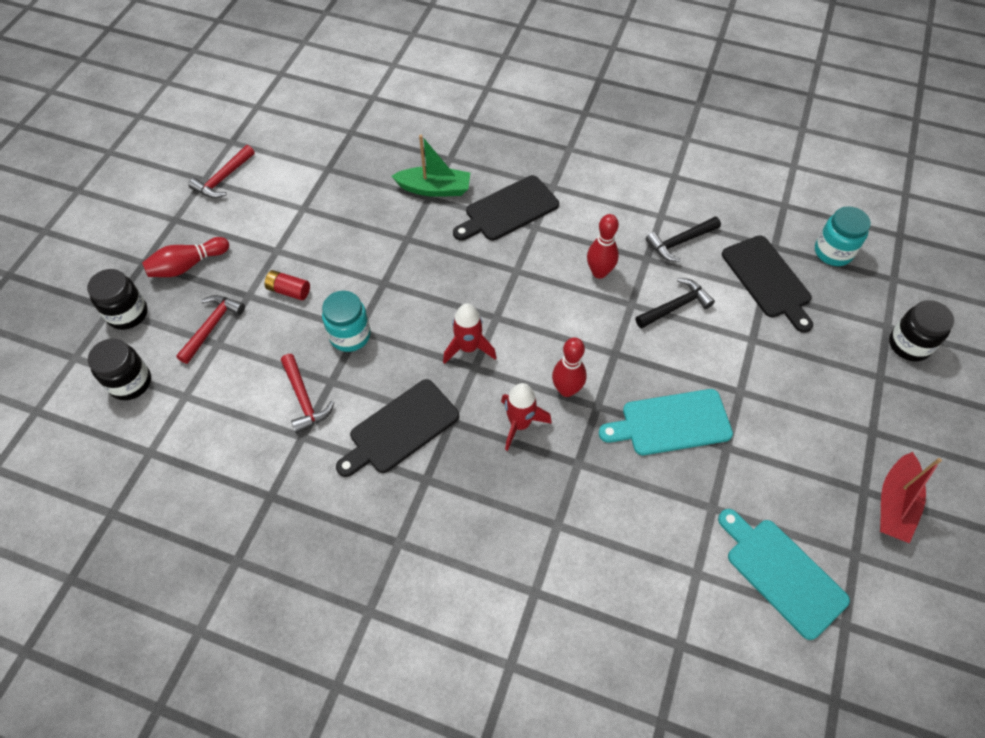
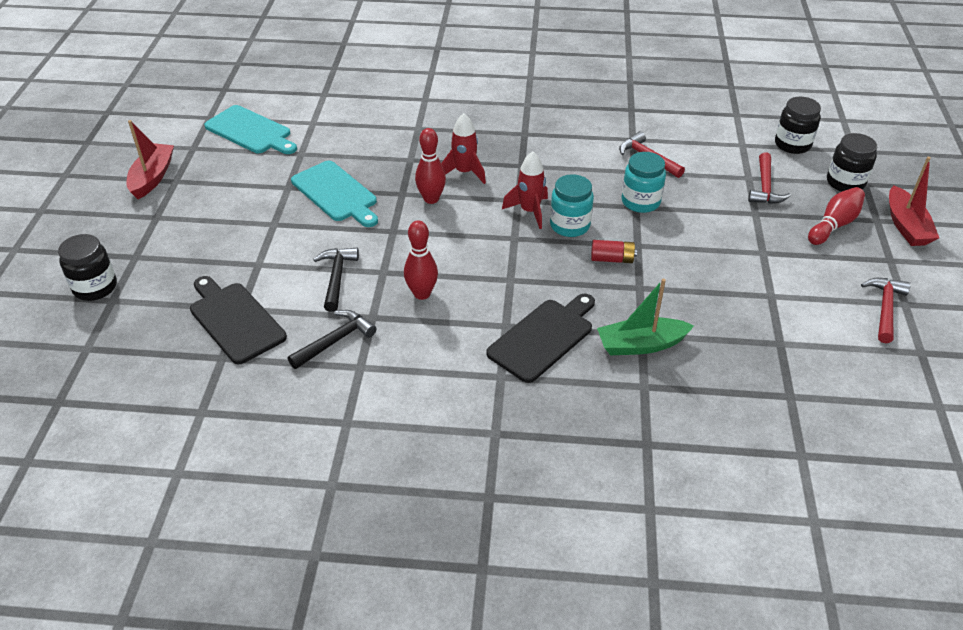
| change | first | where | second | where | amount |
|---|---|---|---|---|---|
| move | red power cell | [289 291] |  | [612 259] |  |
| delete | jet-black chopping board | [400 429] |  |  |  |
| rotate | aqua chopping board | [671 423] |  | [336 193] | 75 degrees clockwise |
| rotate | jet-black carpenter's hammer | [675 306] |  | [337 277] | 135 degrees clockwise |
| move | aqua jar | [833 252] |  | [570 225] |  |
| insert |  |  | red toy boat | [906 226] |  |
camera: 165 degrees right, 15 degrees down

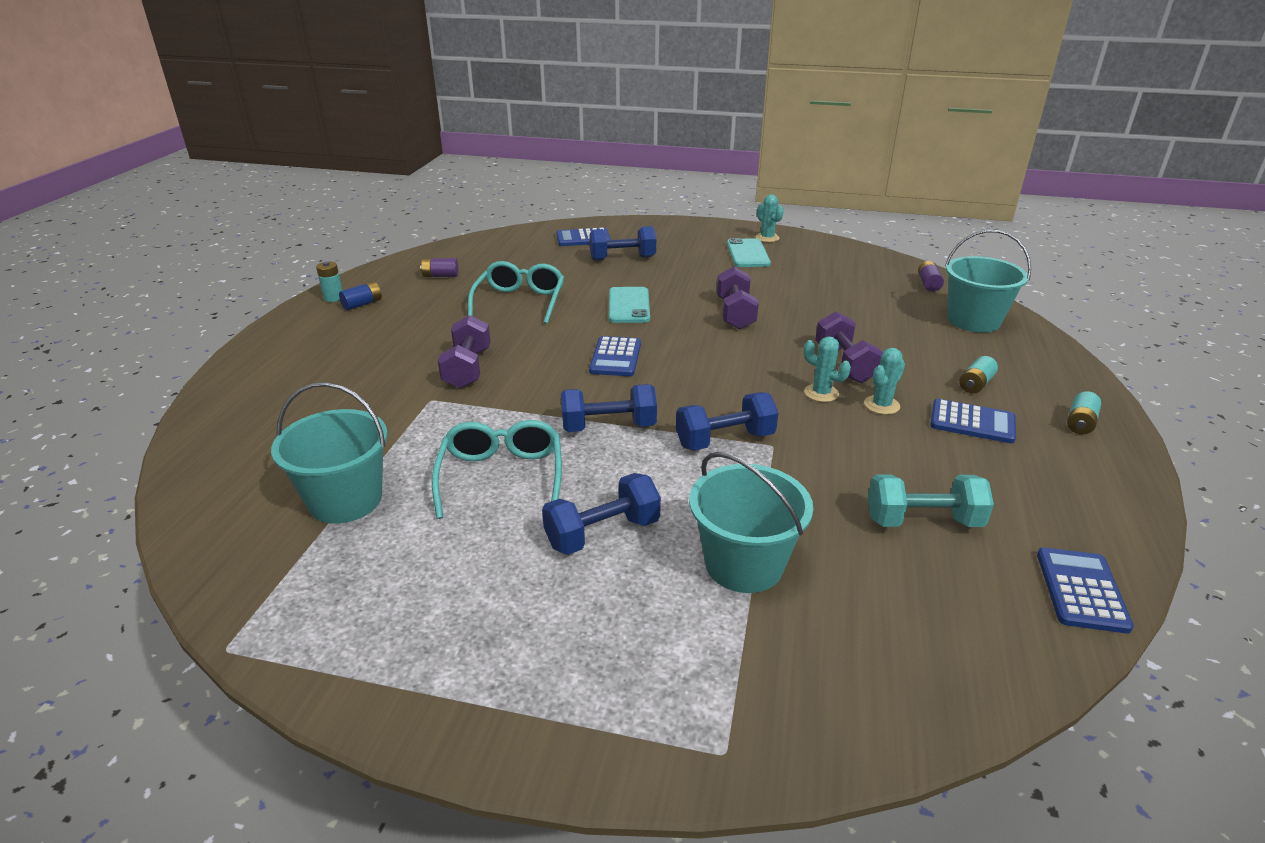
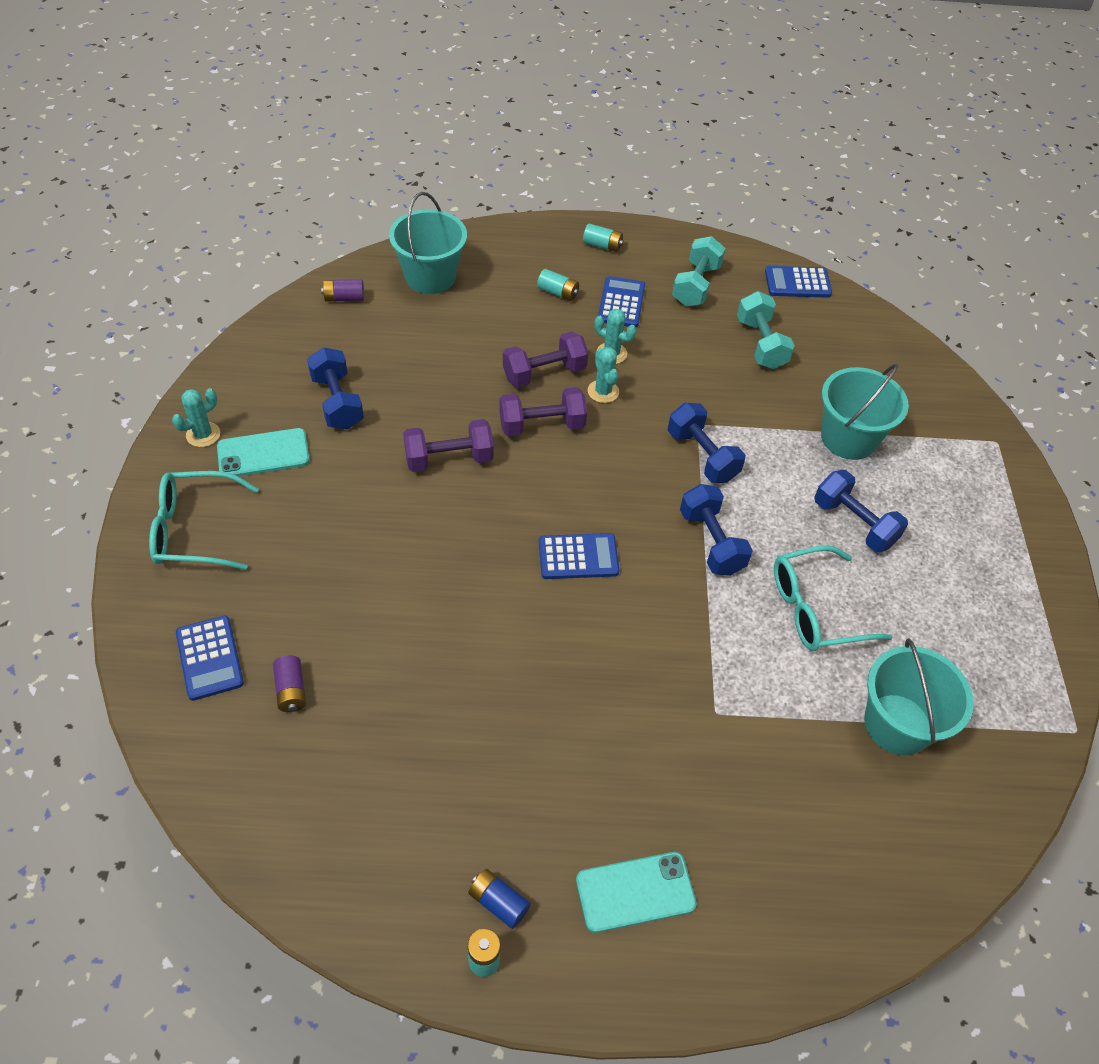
| change | first | where | second | where | amount |
|---|---|---|---|---|---|
| move | royal purple power cell | [440 276] |  | [291 690] |  |
| move | royal purple hand weight | [467 369] |  | [542 425] |  |
| move | aqua glasses | [520 301] |  | [194 530] |  |
| move | blue hand weight | [622 258] |  | [337 402] |  |
| move | aqua phone | [629 305] |  | [635 892] |  |
| rotate | aqua prickly plant | [821 393] |  | [603 391] | 45 degrees counterclockwise |
| insert |  |  | aqua hand weight | [696 285] |  |
camera: 105 degrees left, 20 degrees up

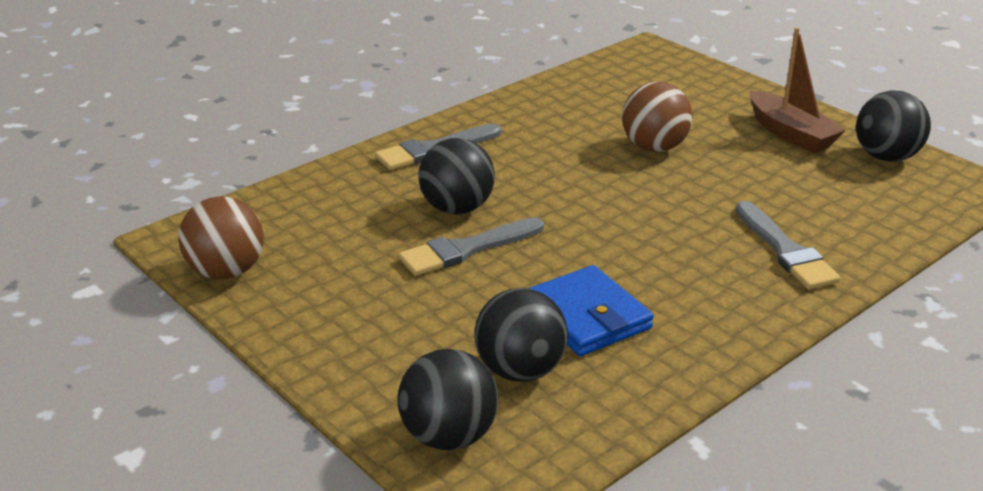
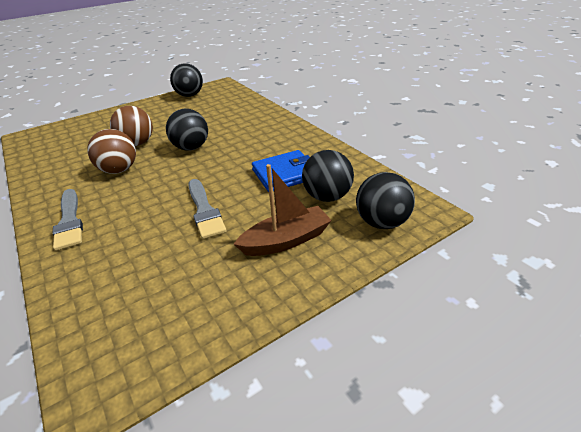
| change | first | where | second | where | amount |
|---|---|---|---|---|---|
| move | russet ball | [226 271] |  | [119 170] |  |
| move | jet-black ball | [457 208] |  | [191 148] |  |
| delete | ash-grey paint brush | [785 251] |  |  |  |
| move | russet toy boat | [790 133] |  | [286 240] |  |
camera: 80 degrees left, 5 degrees up

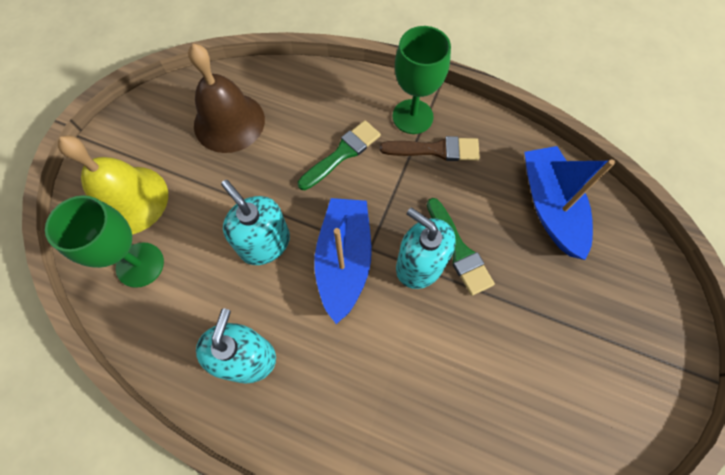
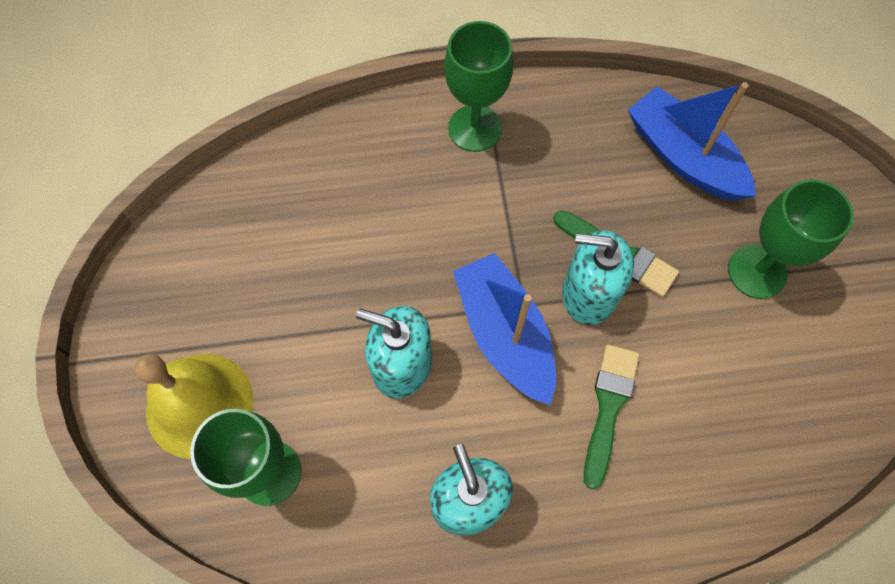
| change | first | where | second | where | amount |
|---|---|---|---|---|---|
| delete | russet hand bell | [229 122] |  |  |  |
| move | leaf-green paint brush | [342 153] |  | [608 407] |  |
| delete | russet paint brush | [435 150] |  |  |  |
| insert |  |  | leaf-green wine glass | [757 271] |  |
camera: 30 degrees left, 0 degrees up

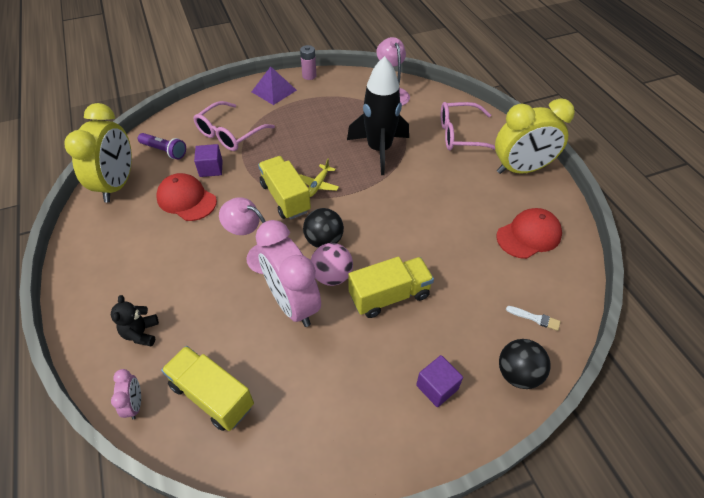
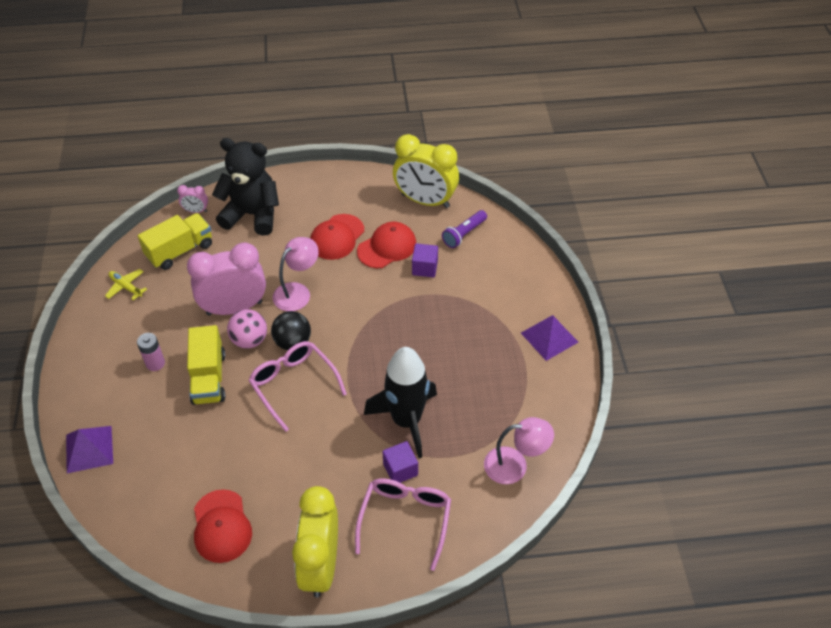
| change | first | where | second | where | amount |
|---|---|---|---|---|---|
| resize | jet-black stuffed bear | [141 333] |  | [252 215] | x2.16 |
| move | rosy glasses | [229 134] |  | [293 385] |  |
| delete | bright yellow toy truck | [285 198] |  |  |  |
| move | bright yellow toy plane | [318 185] |  | [126 287] |  |
| move | rosy power cell | [309 76] |  | [155 363] |  |
| move | royal purple solid cube | [437 387] |  | [400 469] |  |
| replace | jet-black ball | [518 374] | royal purple solid pyramid | [89 449] |  |
| delete | white paint brush | [535 318] |  |  |  |
| insert |  |  | red peaked cap | [337 237] |  |
camera: 105 degrees right, 0 degrees up

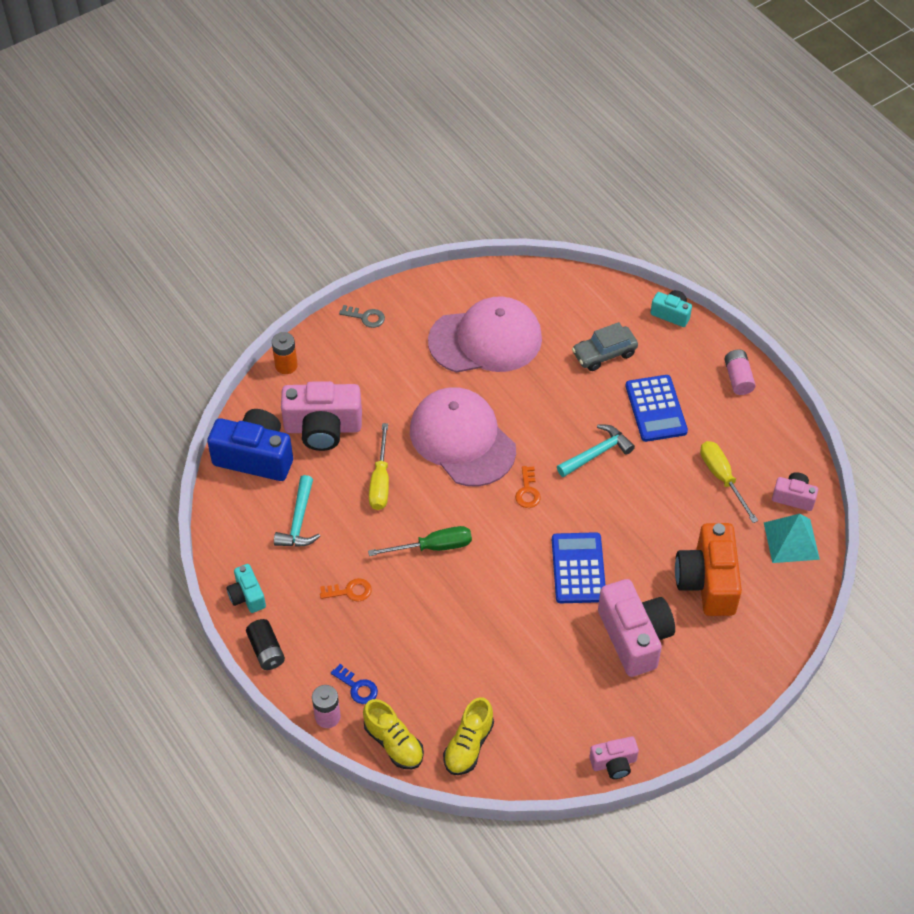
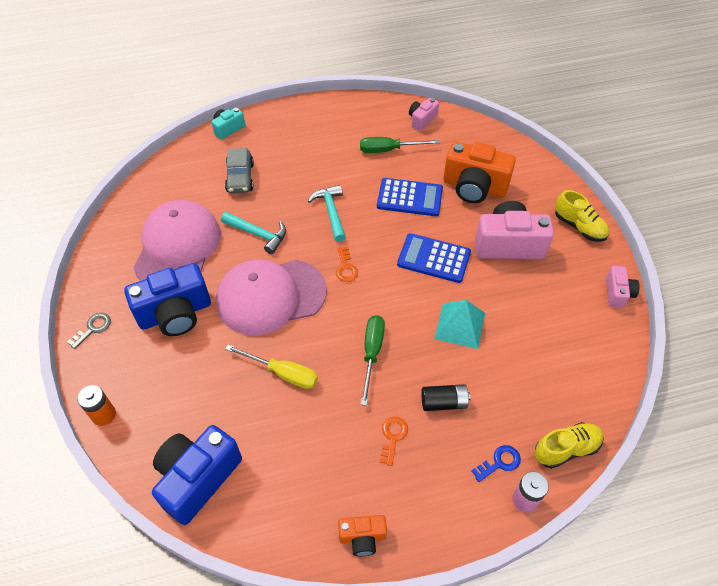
| change | first | where | second | where | amount |
|---|---|---|---|---|---|
| recolor | aqua camera | [247 596] | orange-coloured camera | [362 537] |  |
| move | jet-black power cell | [266 650] |  | [444 402] |  |
| move | aqua carpenter's hammer | [299 521] |  | [258 234] |  |
| delete | rosy camera | [323 428] |  |  |  |
| move | bright yellow shoe | [468 745] |  | [579 227] |  |
| rotate | orange-coloured key | [527 491] |  | [346 268] | 60 degrees clockwise |
| move | blue calculator | [656 409] |  | [409 197] |  |
| recolor | bright yellow hand screwdriver | [722 478] | leaf-green hand screwdriver | [388 150] |  |
| delete | rosy power cell | [738 378] |  |  |  |
| move | aqua solid pyramid | [791 541] |  | [460 325] |  |
| insert |  |  | blue camera | [175 313] |  |
camera: 70 degrees left, 0 degrees up

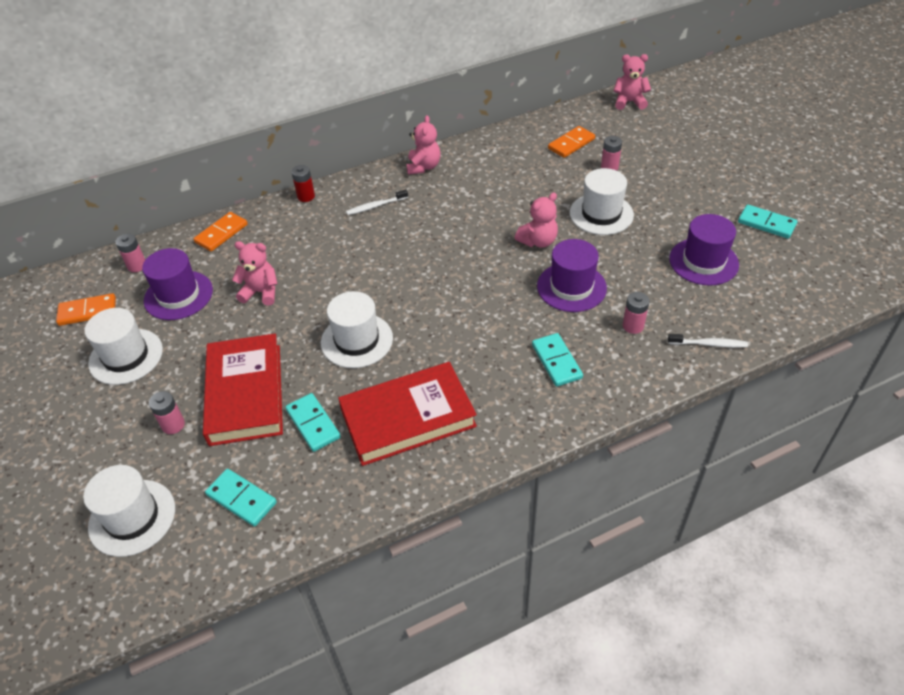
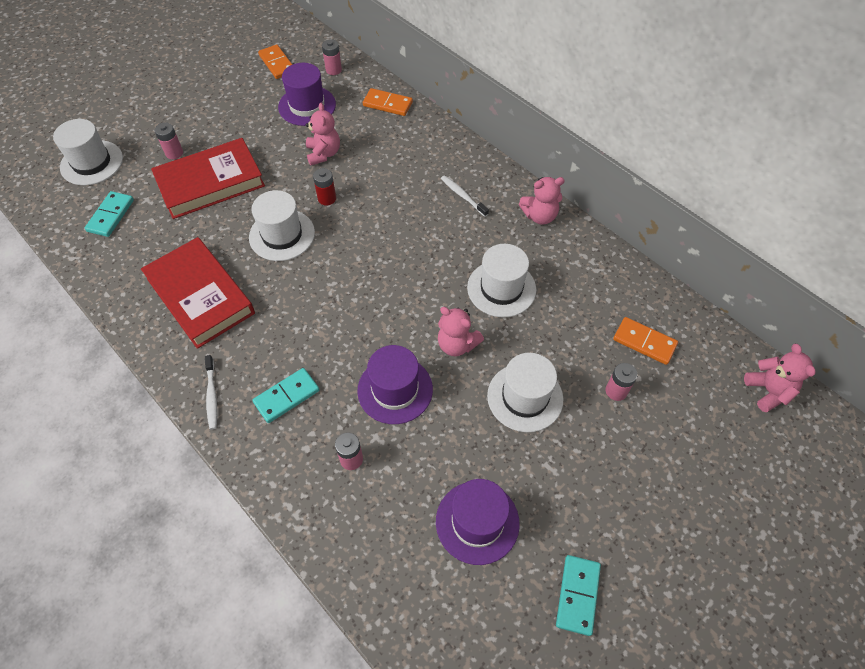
| change | first | where | second | where | amount |
|---|---|---|---|---|---|
| move | white tall hat | [126 356] |  | [501 288] |  |
| delete | aqua domino piece | [313 424] |  |  |  |
| move | red power cell | [306 196] |  | [327 198] |  |
| move | white dental brush | [709 344] |  | [212 395] |  |
camera: 70 degrees right, 10 degrees up

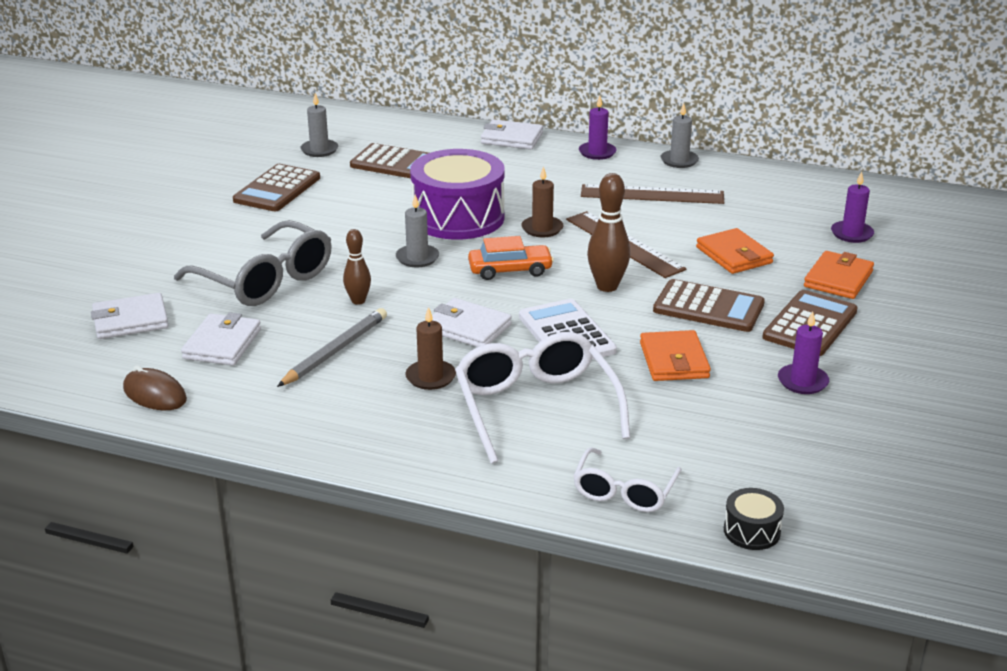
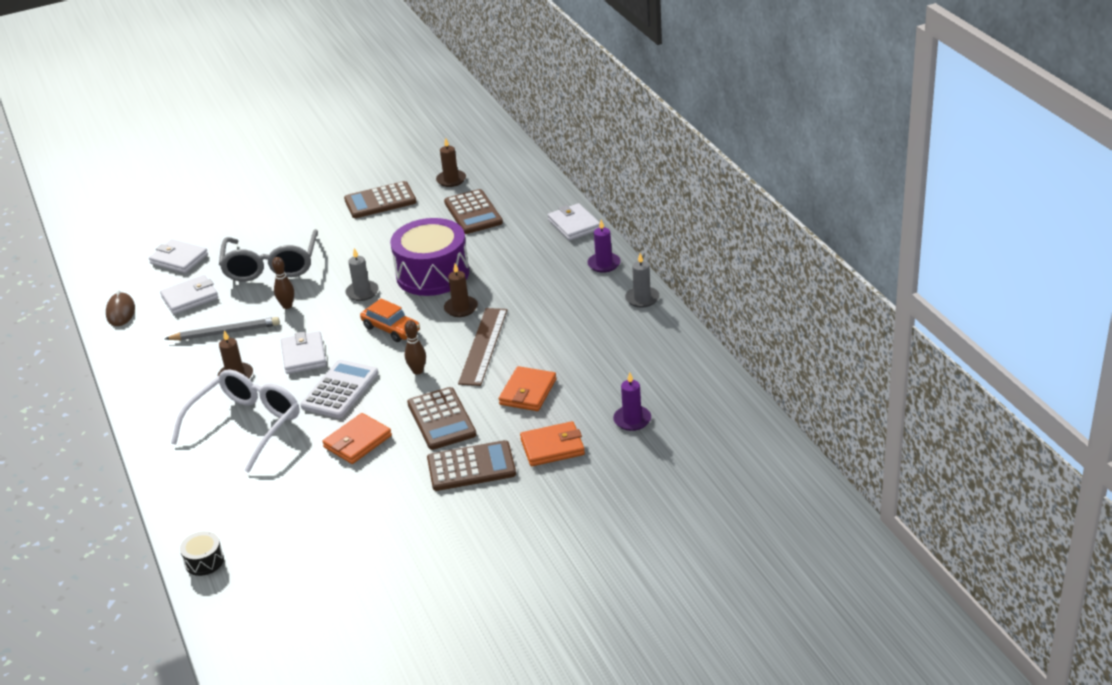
| change | first | where | second | where | amount |
|---|---|---|---|---|---|
| recolor | ash-grey pillar candle | [319 150] | russet pillar candle | [451 180] |  |
| delete | white glasses | [624 492] |  |  |  |
| delete | russet ruler | [652 194] |  |  |  |
| resize | russet tenpin | [607 286] |  | [417 371] | x0.64 |
| delete | royal purple pillar candle | [802 381] |  |  |  |
camera: 50 degrees right, 5 degrees up

